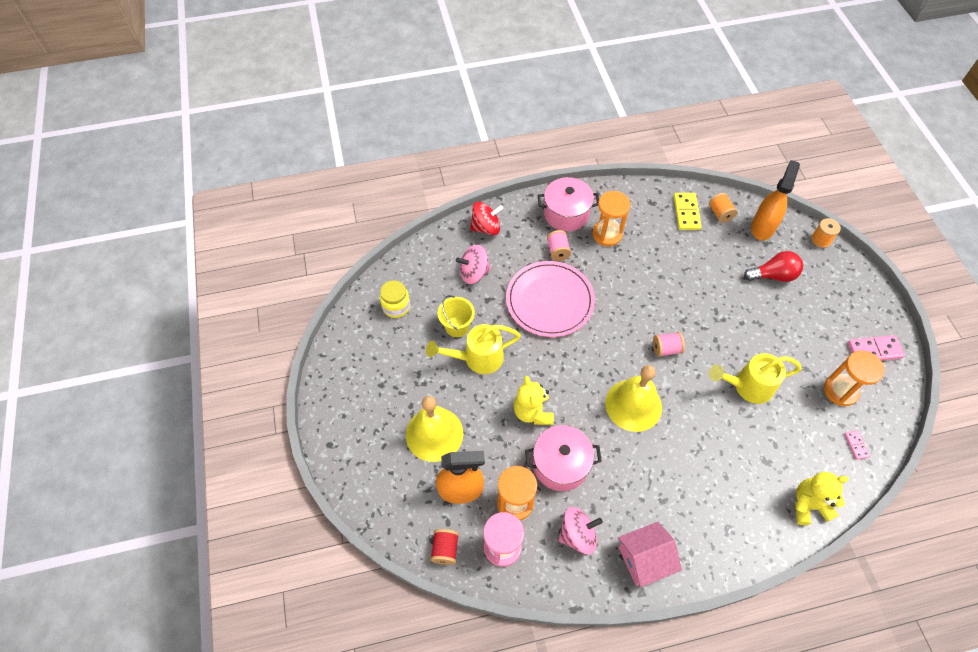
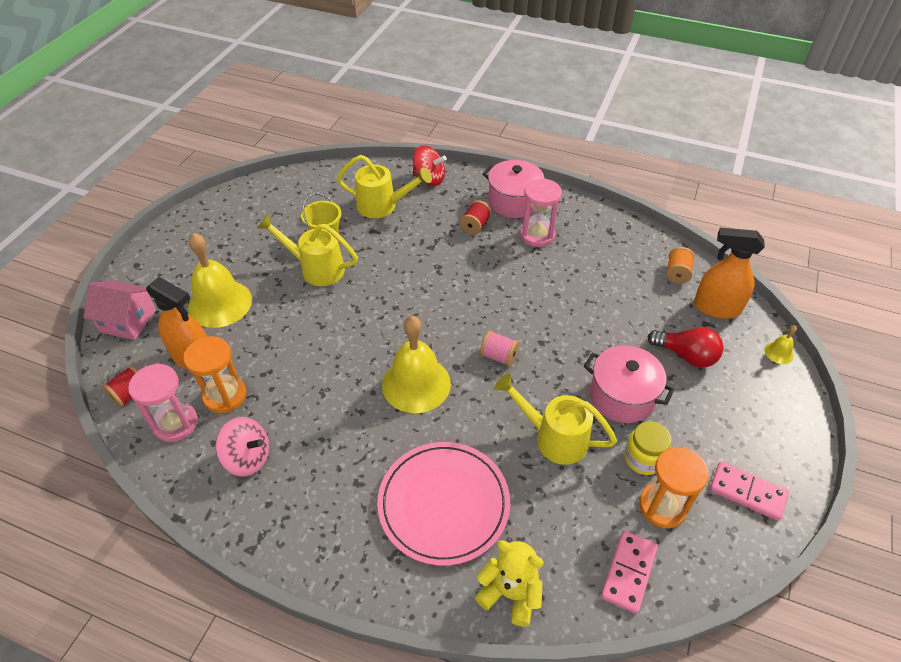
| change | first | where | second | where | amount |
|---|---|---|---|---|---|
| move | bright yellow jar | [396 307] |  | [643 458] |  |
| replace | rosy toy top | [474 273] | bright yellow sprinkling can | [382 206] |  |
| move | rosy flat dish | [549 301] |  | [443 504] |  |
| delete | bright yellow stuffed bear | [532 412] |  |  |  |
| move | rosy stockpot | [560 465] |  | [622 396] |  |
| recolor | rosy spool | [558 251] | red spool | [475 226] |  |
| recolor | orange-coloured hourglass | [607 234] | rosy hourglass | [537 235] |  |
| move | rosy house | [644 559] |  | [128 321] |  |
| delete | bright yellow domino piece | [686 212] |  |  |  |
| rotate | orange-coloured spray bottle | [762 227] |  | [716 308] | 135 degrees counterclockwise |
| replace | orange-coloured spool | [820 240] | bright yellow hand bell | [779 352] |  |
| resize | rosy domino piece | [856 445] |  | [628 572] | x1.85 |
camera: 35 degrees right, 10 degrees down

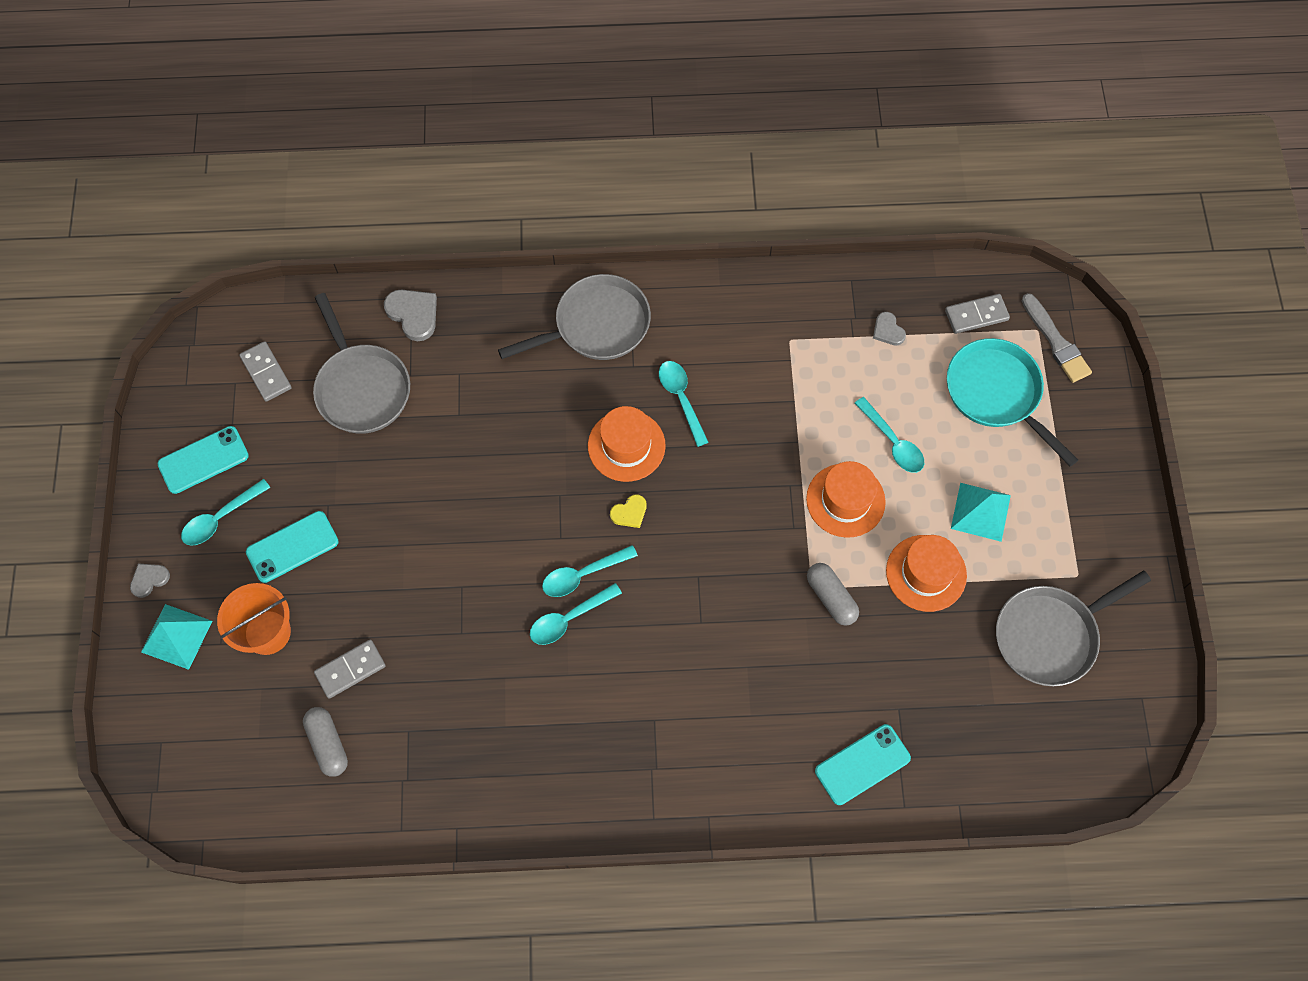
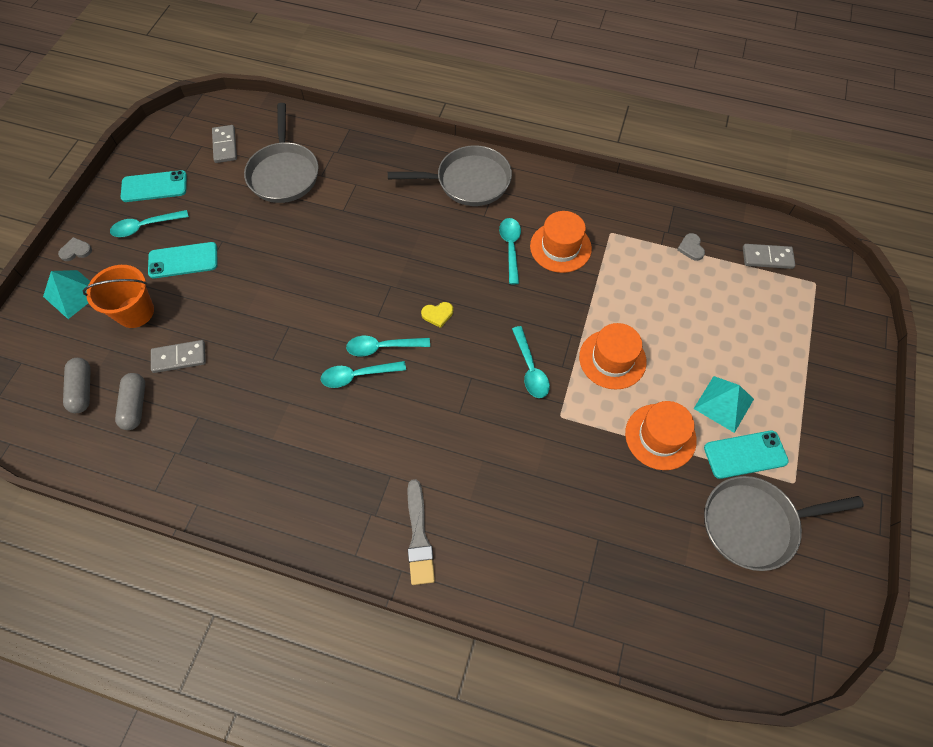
| change | first | where | second | where | amount |
|---|---|---|---|---|---|
| delete | ash-grey heart shape | [413 314] |  |  |  |
| move | orange-coloured tall hat | [626 446] |  | [560 247] |  |
| move | ash-grey capsule | [831 597] |  | [82 390] |  |
| move | aqua phone | [862 764] |  | [745 454] |  |
| move | aqua spoon | [892 442] |  | [530 368] |  |
| delete | aqua pan | [997 394] |  |  |  |
| move | ash-grey paint brush | [1056 342] |  | [419 536] |  |
camera: 20 degrees right, 5 degrees down

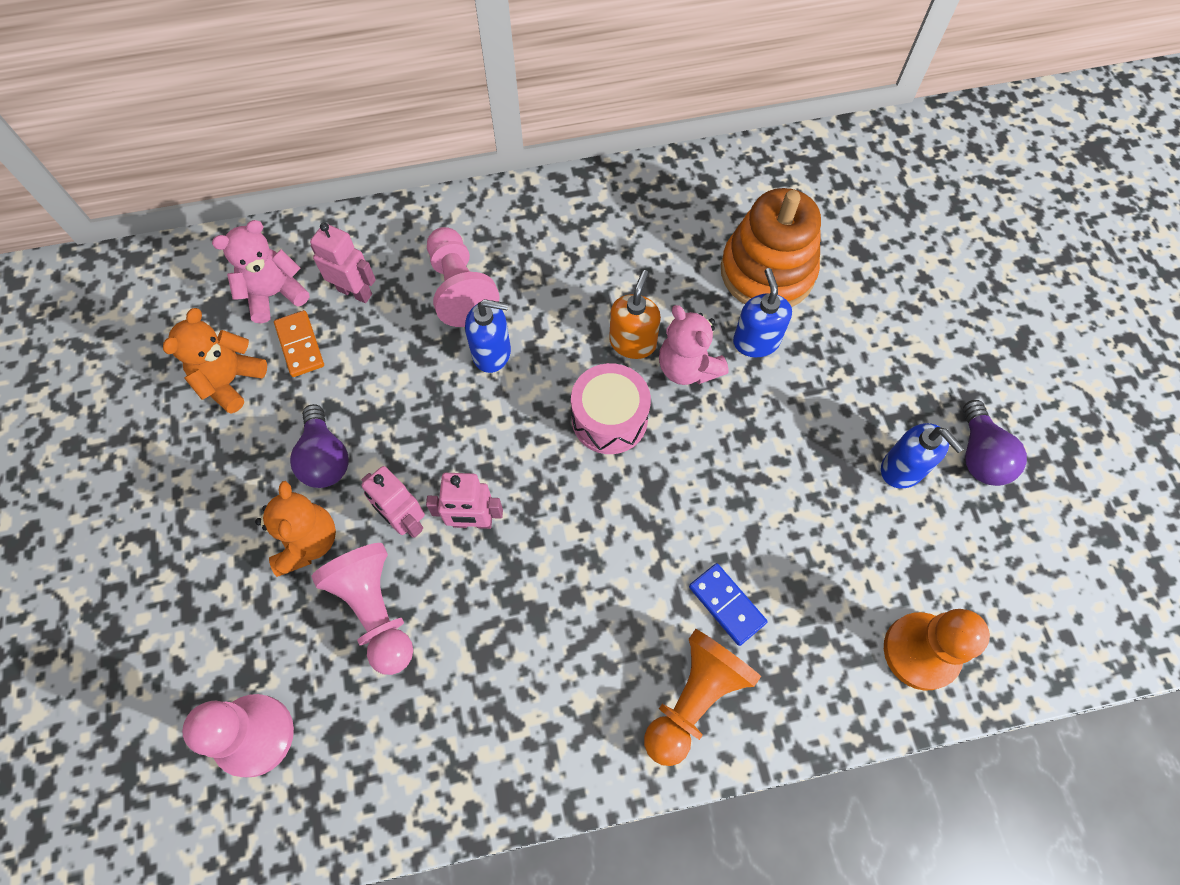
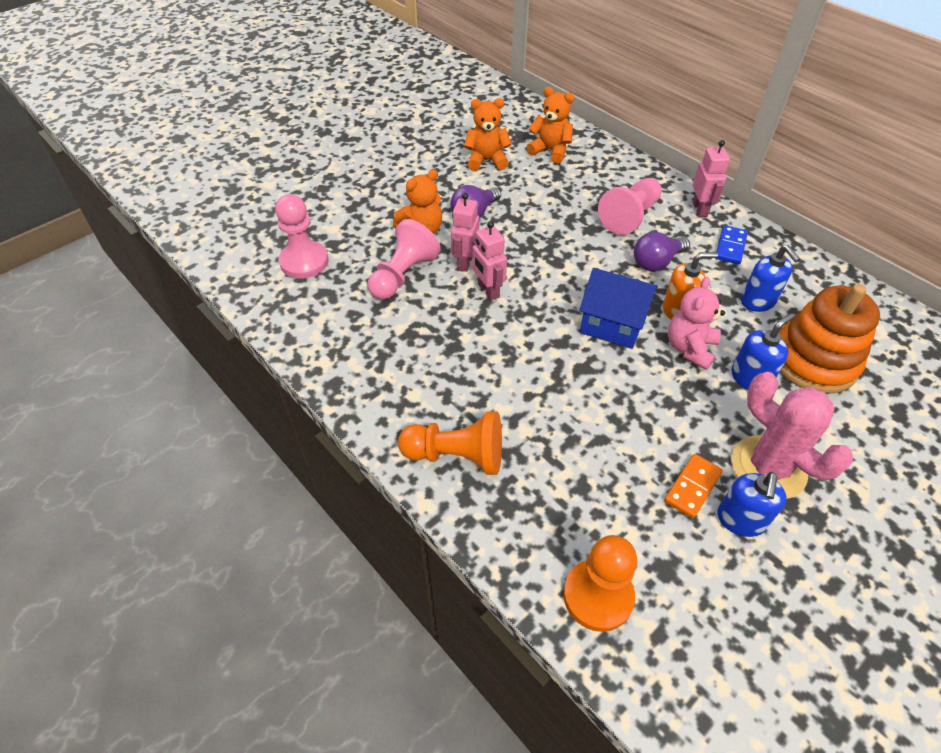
| change | first | where | second | where | amount |
|---|---|---|---|---|---|
| recolor | rosy stuffed bear | [274 294] | orange-coloured stuffed bear | [550 151] |  |
| move | orange-coloured domino piece | [300 345] |  | [692 487] |  |
| move | rosy robot | [355 292] |  | [700 209] |  |
| move | blue soap dispenser | [492 353] |  | [758 301] |  |
| replace | rosy snare drum | [609 419] | blue house | [612 324] |  |
| move | blue domino piece | [726 605] |  | [730 247] |  |
| move | royal purple bulb | [980 455] |  | [656 262] |  |
| insert |  |  | rosy prickly plant | [768 467] |  |
camera: 60 degrees right, 15 degrees down

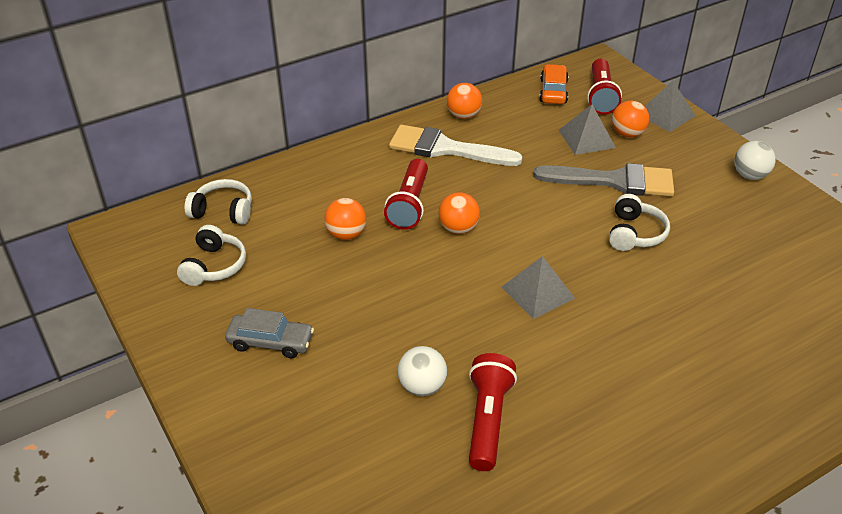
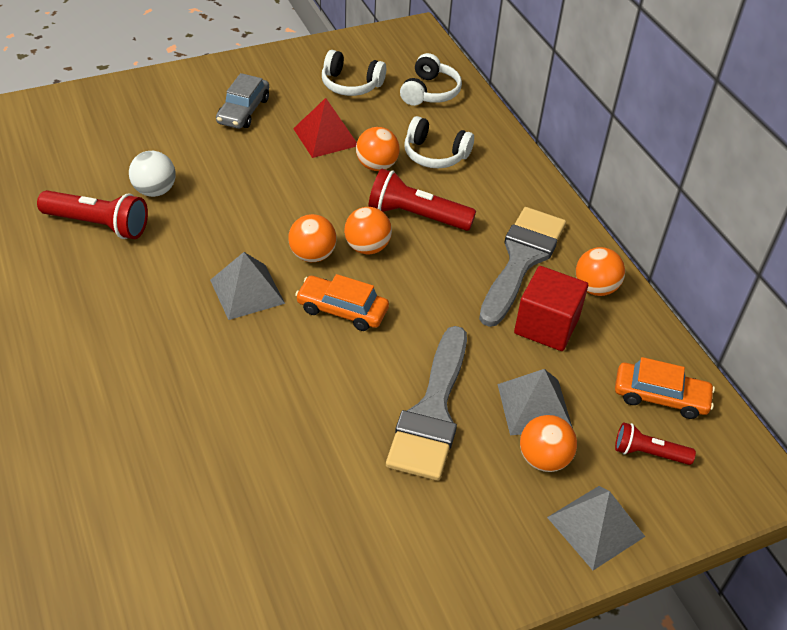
| change | first | where | second | where | amount |
|---|---|---|---|---|---|
| recolor | white paint brush | [445 148] | ash-grey paint brush | [521 260] |  |
| resize | red pocket torch | [600 96] |  | [648 453] | x0.60 |
| move | white headset | [634 233] |  | [435 154] |  |
| delete | white ball | [750 175] |  |  |  |
| insert |  |  | orange-coloured ball | [312 255] |  |
| insert |  |  | red solid pyramid | [326 137] |  |
| insert |  |  | orange-coloured automobile | [342 310] |  |
| insert |  |  | red solid cube | [546 326] |  |
camera: 95 degrees right, 5 degrees up

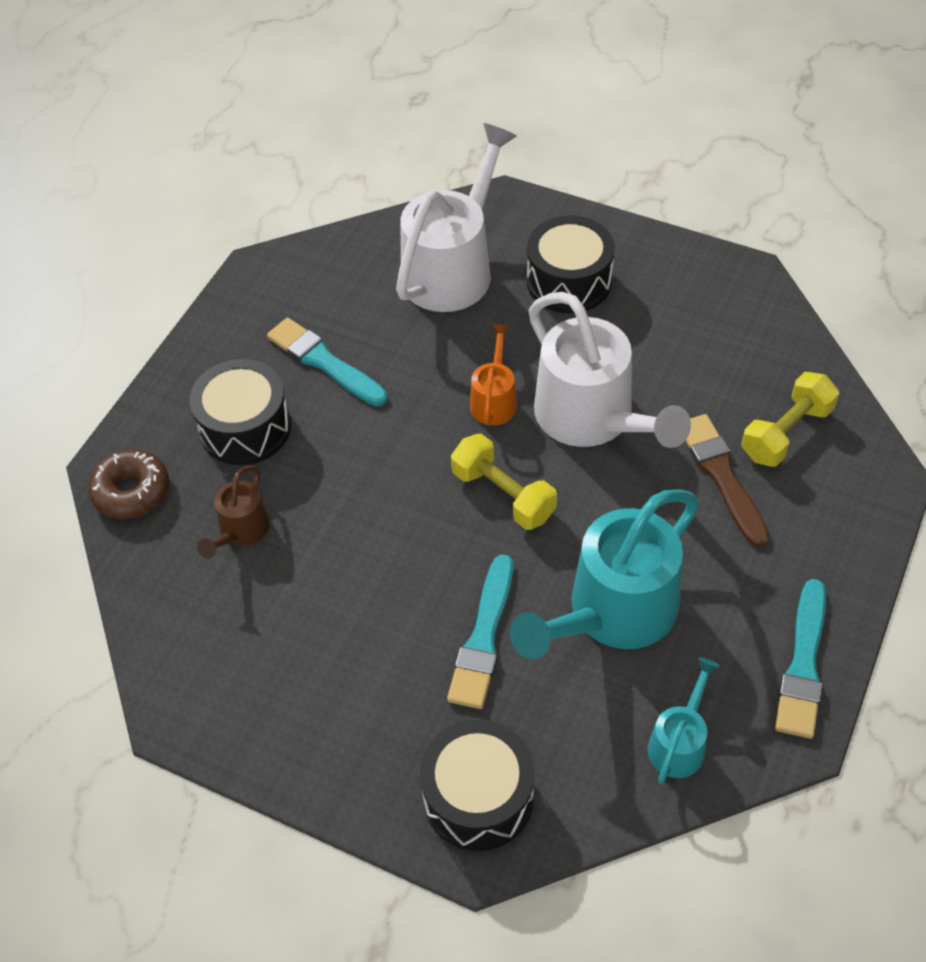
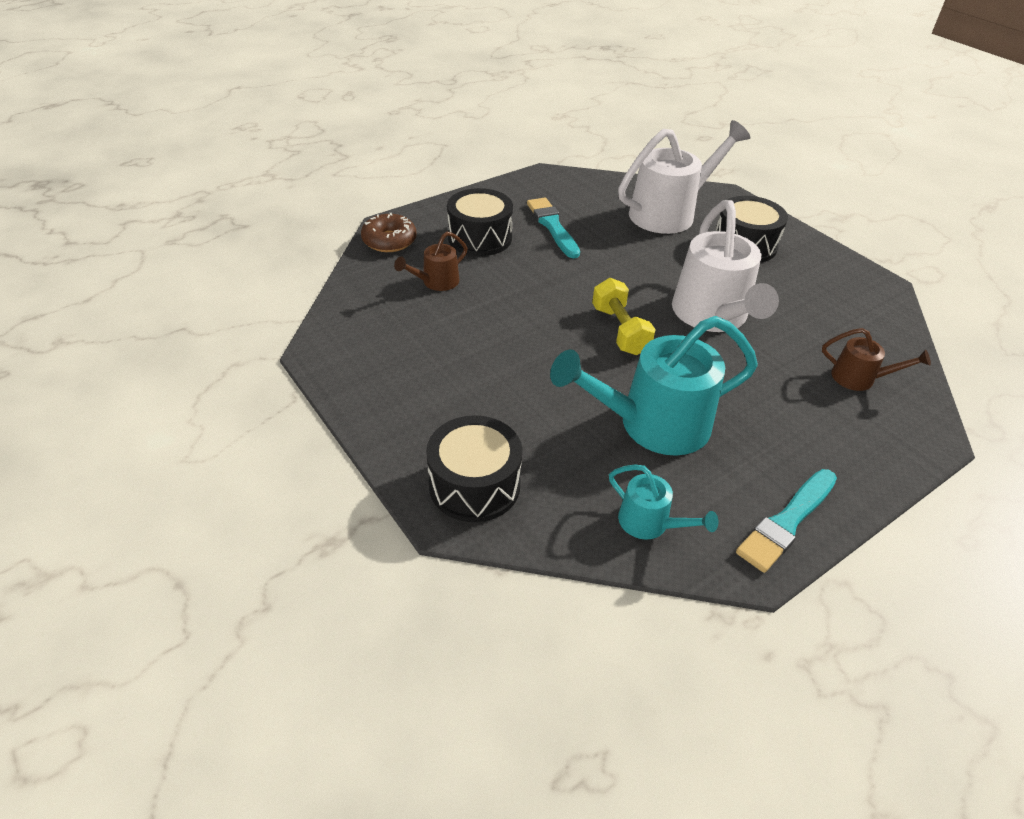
| change | first | where | second | where | amount |
|---|---|---|---|---|---|
| delete | aqua paint brush | [483 637] |  |  |  |
| delete | orange-coloured sprinkling can | [494 399] |  |  |  |
| rotate | aqua sprinkling can | [679 742] |  | [650 523] | 75 degrees clockwise |
| delete | russet paint brush | [721 476] |  |  |  |
| replace | bright yellow hand weight | [786 433] | russet sprinkling can | [860 378] |  |
camera: 25 degrees right, 10 degrees down

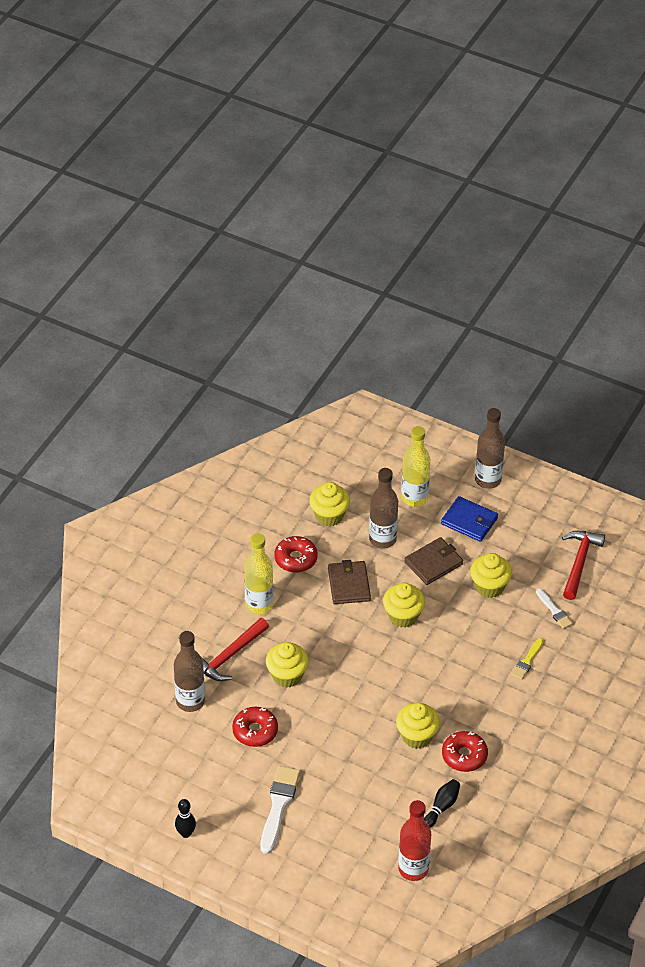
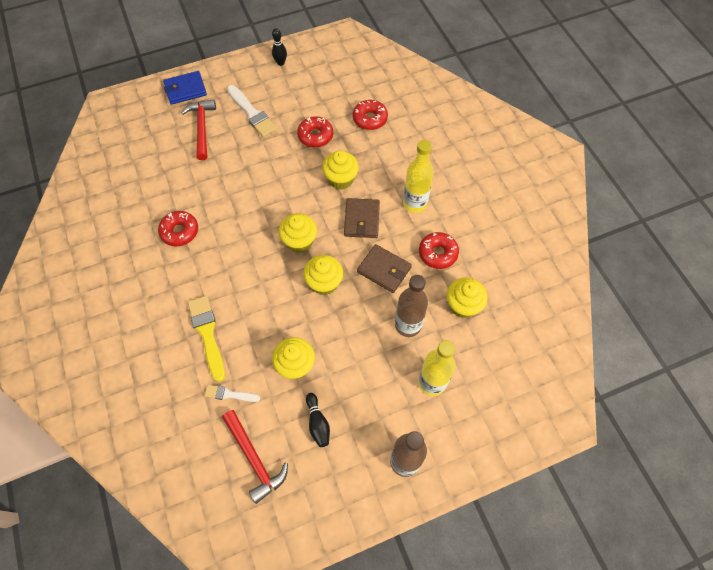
| change | first | where | second | where | amount |
|---|---|---|---|---|---|
| replace | russet flask | [190 701] | red doughnut | [370 119] |  |
| move | red carpenter's hammer | [230 656] |  | [202 128] |  |
| move | bright yellow fairy cake | [417 736] |  | [299 242] |  |
| delete | red flask | [413 869] |  |  |  |
| move | russet billfold | [433 563] |  | [361 220] |  |
| move | jet-black tenpin | [442 807] |  | [318 423] |  |
| move | blue billfold | [469 521] |  | [185 89] |  |
| resize | bright yellow paint brush | [527 661] |  | [207 334] | x1.74 |
camera: 130 degrees right, 15 degrees up

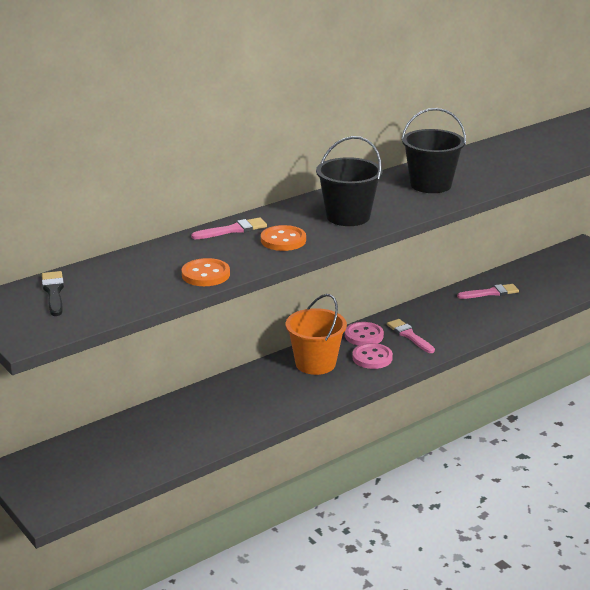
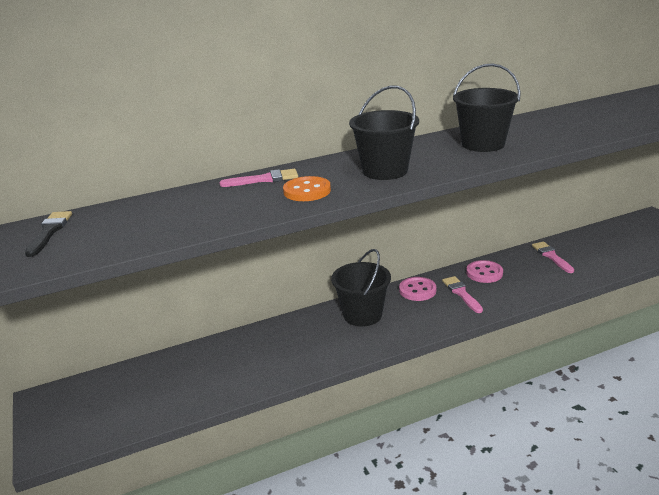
| change | first | where | second | where | amount |
|---|---|---|---|---|---|
| delete | orange-coloured button | [205 274] |  |  |  |
| recolor | orange-coloured sand bucket | [315 363] | jet-black sand bucket | [362 315] |  |
| move | rosy button | [372 358] |  | [484 273] |  |
| rotate | rosy paint brush | [491 293] |  | [551 256] | 105 degrees counterclockwise |
camera: 15 degrees right, 0 degrees up

